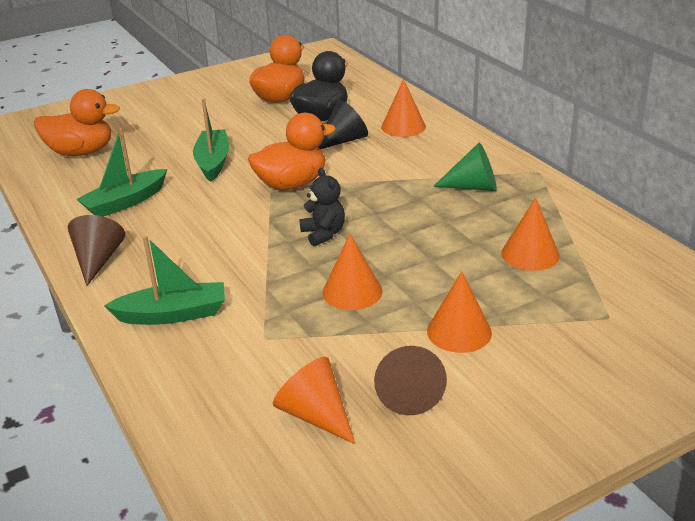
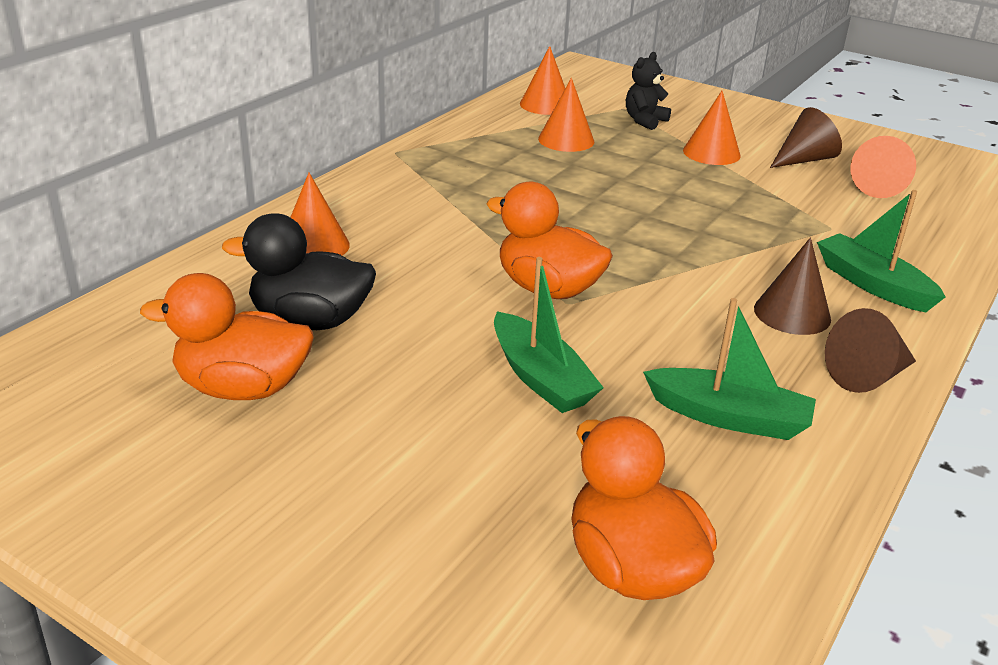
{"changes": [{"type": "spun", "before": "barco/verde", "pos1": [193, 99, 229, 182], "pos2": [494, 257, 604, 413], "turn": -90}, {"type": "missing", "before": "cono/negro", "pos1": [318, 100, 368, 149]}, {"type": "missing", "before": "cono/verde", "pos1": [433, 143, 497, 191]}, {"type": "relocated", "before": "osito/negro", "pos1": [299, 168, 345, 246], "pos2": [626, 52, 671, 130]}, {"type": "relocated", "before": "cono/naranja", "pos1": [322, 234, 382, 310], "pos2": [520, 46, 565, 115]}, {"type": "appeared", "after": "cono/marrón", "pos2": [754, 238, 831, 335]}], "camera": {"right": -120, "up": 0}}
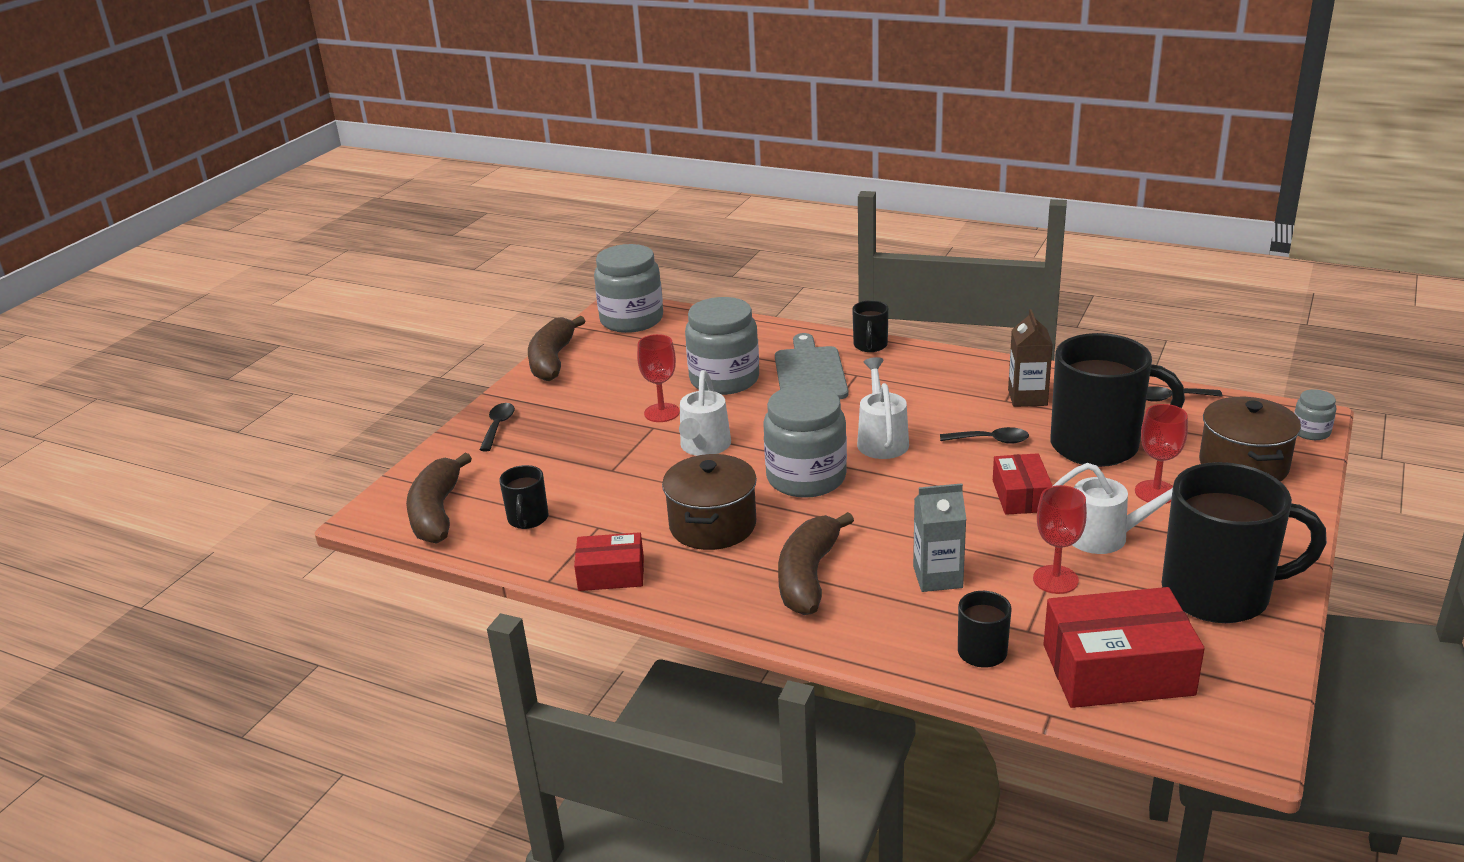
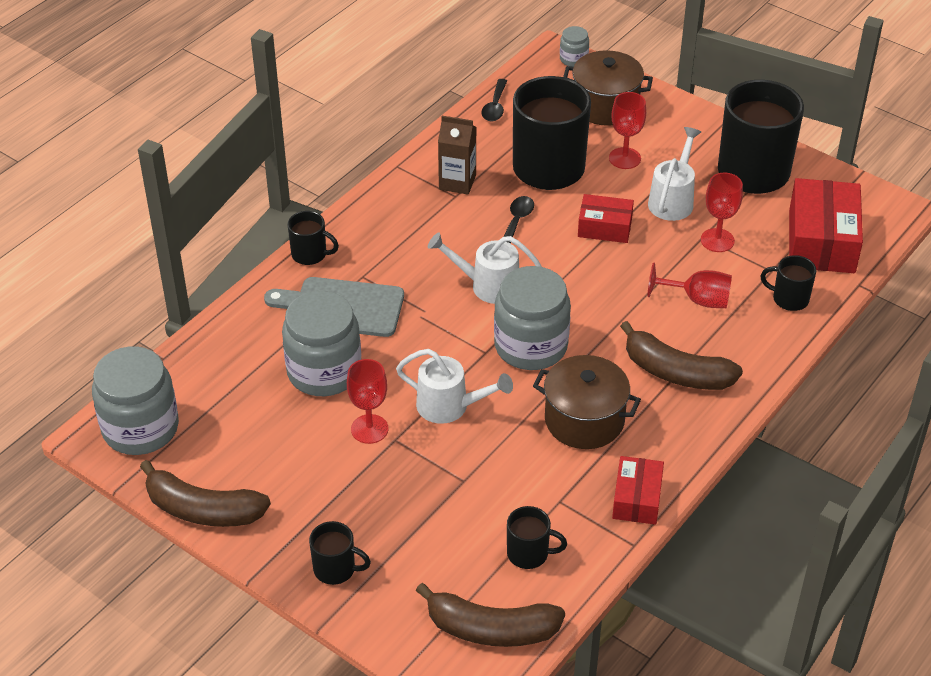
{"changes": [{"type": "exchanged", "before": "cuchara/negro", "after": "taza/negro", "pos1": [479, 403, 515, 451], "pos2": [309, 521, 371, 585]}, {"type": "exchanged", "before": "cartón de leche/gris", "after": "copa/rojo", "pos1": [913, 483, 966, 592], "pos2": [648, 262, 732, 308]}], "camera": {"right": -80, "up": 15}}
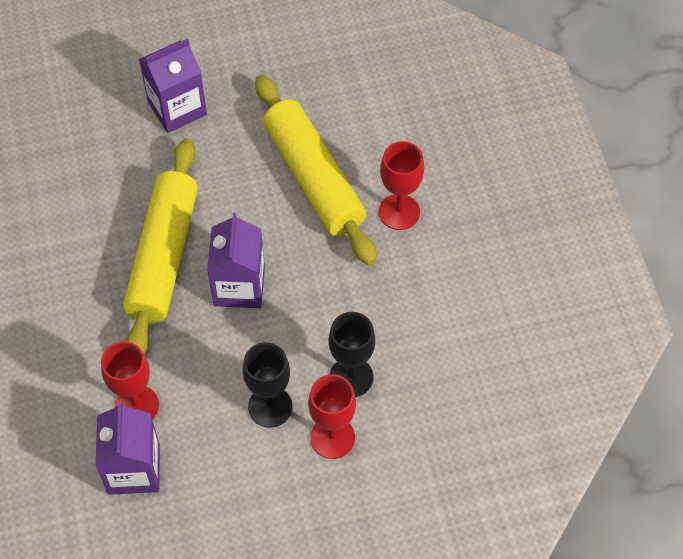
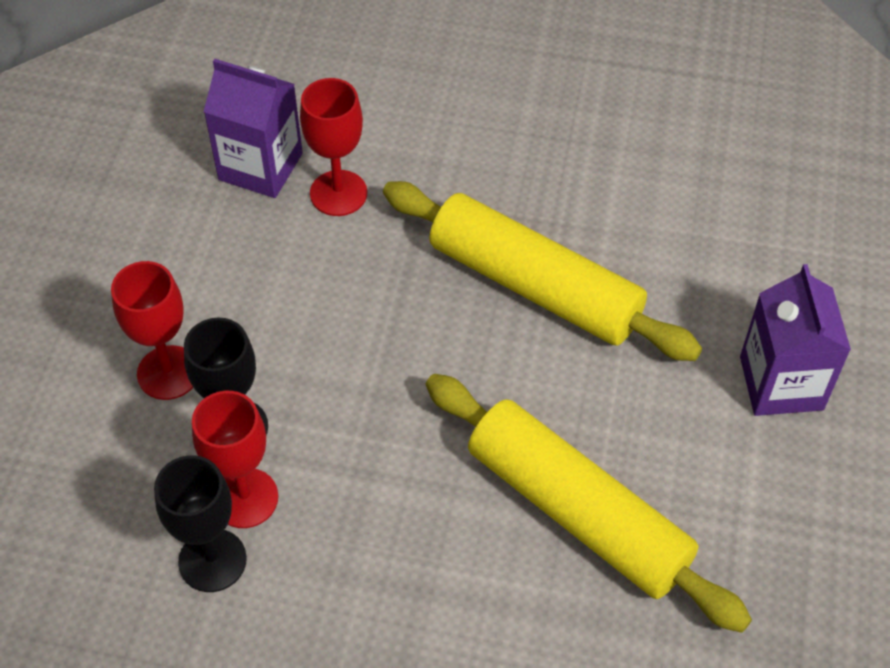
{"changes": [{"type": "spun", "before": "rodillo/amarillo", "pos1": [255, 75, 377, 266], "pos2": [426, 374, 752, 633], "turn": 45}, {"type": "relocated", "before": "copa/rojo", "pos1": [379, 141, 424, 230], "pos2": [192, 391, 278, 528]}, {"type": "missing", "before": "cartón de leche/morado", "pos1": [207, 213, 265, 308]}, {"type": "relocated", "before": "copa/negro", "pos1": [243, 342, 292, 427], "pos2": [154, 455, 247, 592]}], "camera": {"right": 115, "up": -5}}
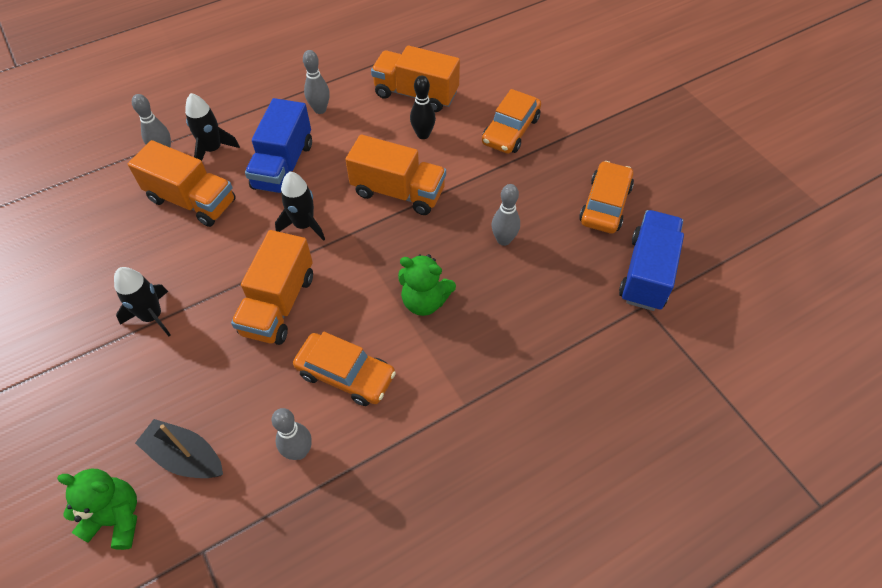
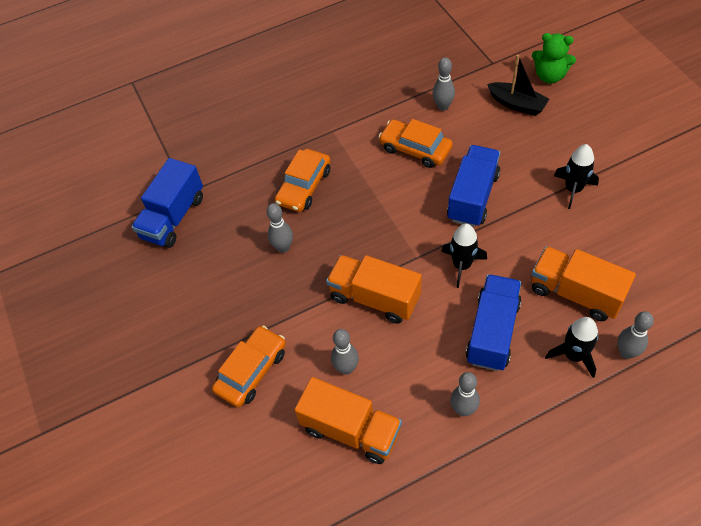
{"changes": [{"type": "colour", "before": "bolo/negro", "after": "bolo/gris", "pos1": [410, 75, 436, 139], "pos2": [331, 329, 359, 375]}, {"type": "relocated", "before": "coche/naranja", "pos1": [579, 161, 634, 234], "pos2": [275, 149, 331, 212]}, {"type": "colour", "before": "camión/naranja", "after": "camión/azul", "pos1": [231, 230, 313, 345], "pos2": [447, 145, 500, 227]}, {"type": "missing", "before": "osito/verde", "pos1": [398, 254, 456, 316]}], "camera": {"right": -170, "up": 0}}
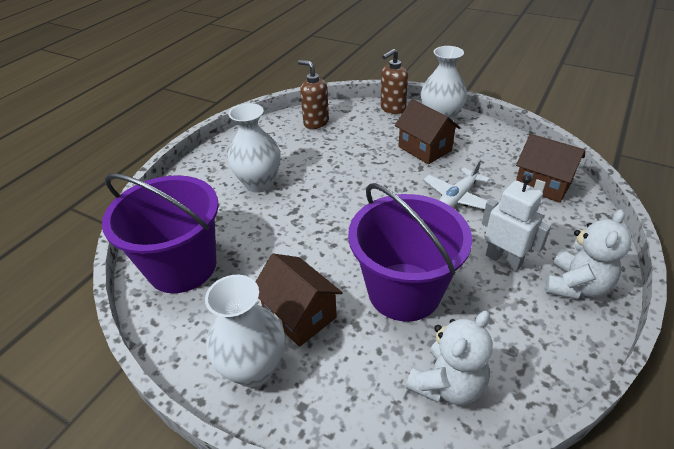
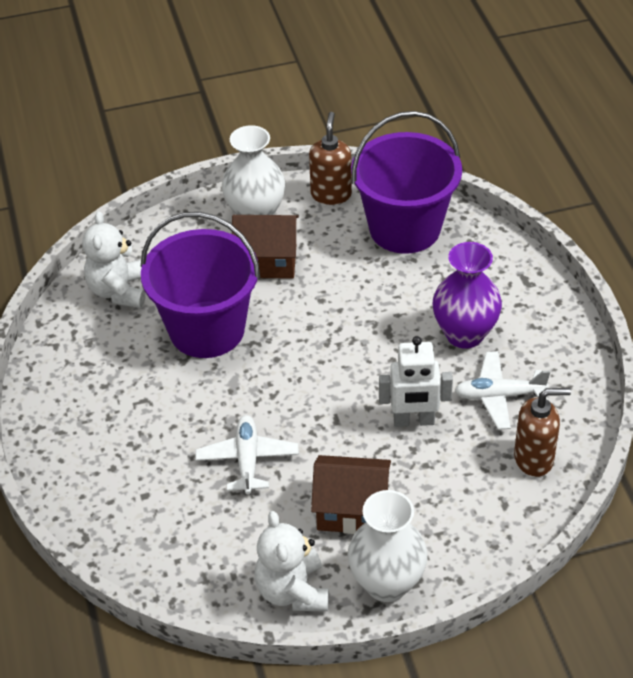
{"changes": [{"type": "relocated", "before": "dispensador de jabón/marrón", "pos1": [381, 49, 408, 114], "pos2": [309, 112, 352, 205]}, {"type": "colour", "before": "florero/blanco", "after": "florero/morado", "pos1": [228, 103, 281, 193], "pos2": [433, 242, 502, 349]}, {"type": "missing", "before": "casa/marrón", "pos1": [516, 134, 585, 203]}, {"type": "relocated", "before": "robot/blanco", "pos1": [482, 174, 551, 272], "pos2": [379, 336, 453, 427]}, {"type": "relocated", "before": "osito/blanco", "pos1": [545, 209, 631, 299], "pos2": [255, 511, 329, 611]}, {"type": "appeared", "after": "avión/blanco", "pos2": [454, 351, 550, 430]}], "camera": {"right": 135, "up": 5}}
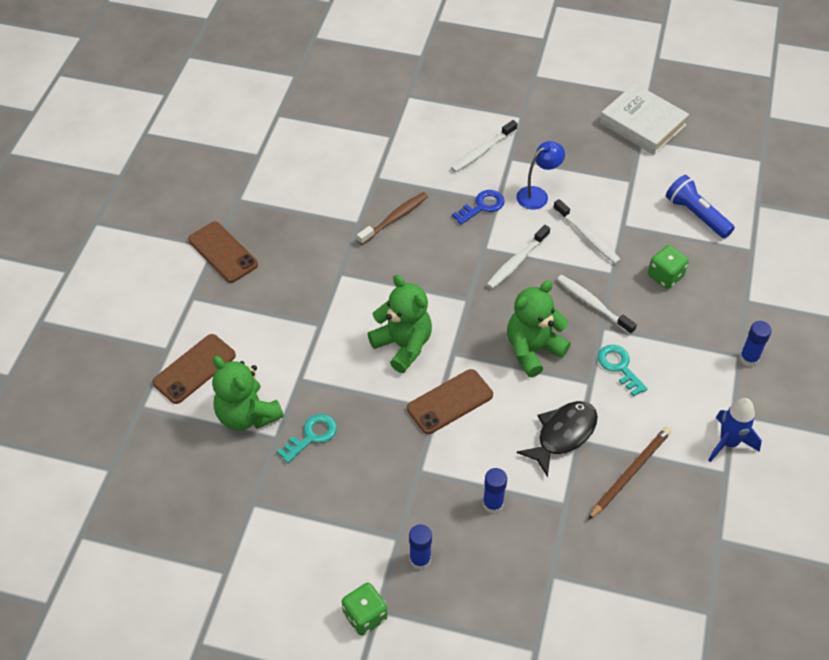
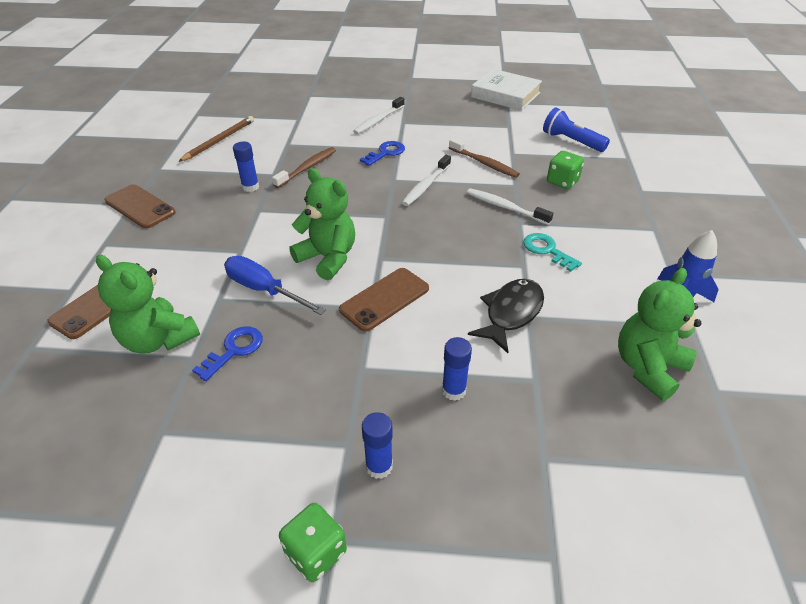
{"changes": [{"type": "missing", "before": "lámpara/azul", "pos1": [516, 141, 565, 210]}, {"type": "colour", "before": "cepillo de dientes/blanco", "after": "cepillo de dientes/marrón", "pos1": [553, 199, 621, 264], "pos2": [449, 138, 520, 178]}, {"type": "relocated", "before": "osito/verde", "pos1": [507, 280, 571, 377], "pos2": [618, 268, 702, 401]}, {"type": "relocated", "before": "barra de pegamento/azul", "pos1": [739, 321, 772, 367], "pos2": [233, 142, 259, 192]}, {"type": "colour", "before": "llave/turquesa", "after": "llave/azul", "pos1": [277, 414, 337, 463], "pos2": [192, 326, 263, 381]}, {"type": "relocated", "before": "lápiz/marrón", "pos1": [588, 427, 671, 520], "pos2": [178, 116, 254, 162]}, {"type": "appeared", "after": "destornillador/azul", "pos2": [224, 256, 326, 315]}], "camera": {"right": -10, "up": -10}}
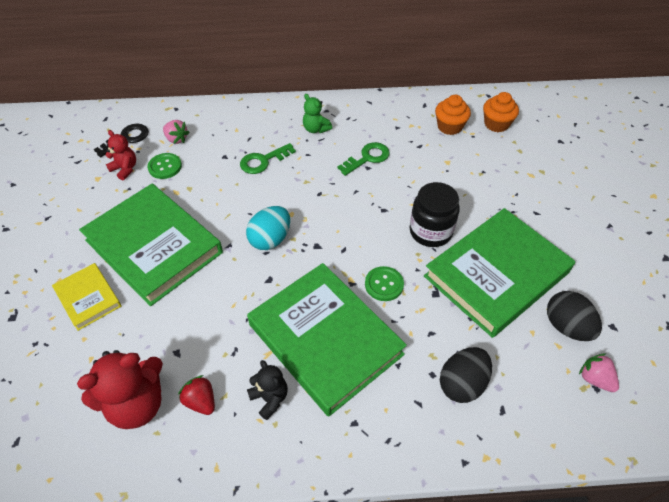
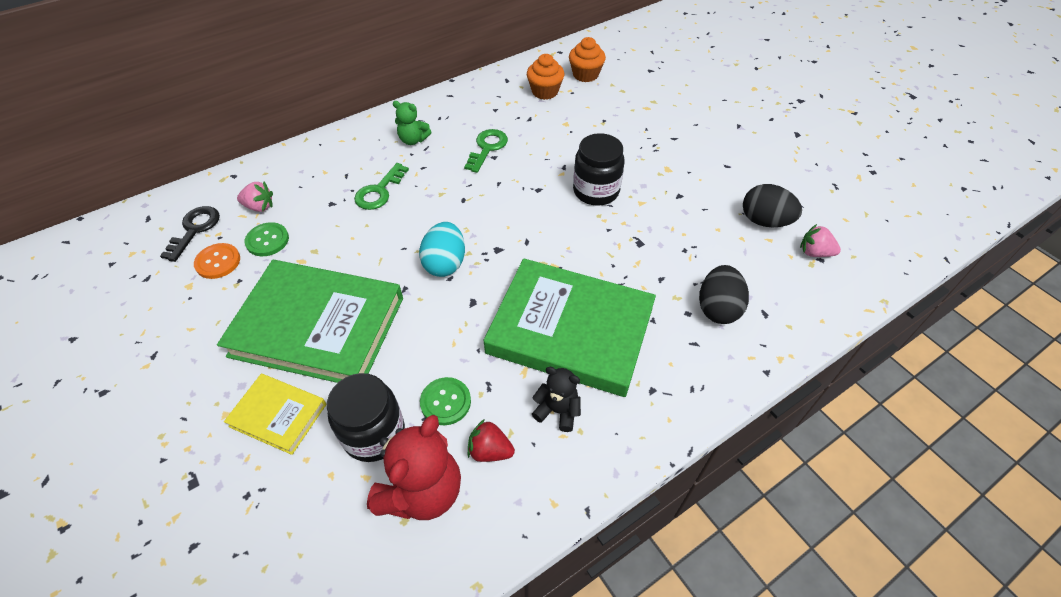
{"changes": [{"type": "exchanged", "before": "osito/rojo", "after": "botón/naranja", "pos1": [105, 130, 136, 180], "pos2": [194, 243, 240, 279]}, {"type": "missing", "before": "libro/verde", "pos1": [424, 208, 575, 338]}, {"type": "relocated", "before": "botón/verde", "pos1": [365, 266, 404, 301], "pos2": [420, 377, 471, 425]}, {"type": "appeared", "after": "tarro/negro", "pos2": [327, 373, 405, 462]}], "camera": {"right": -30, "up": 0}}
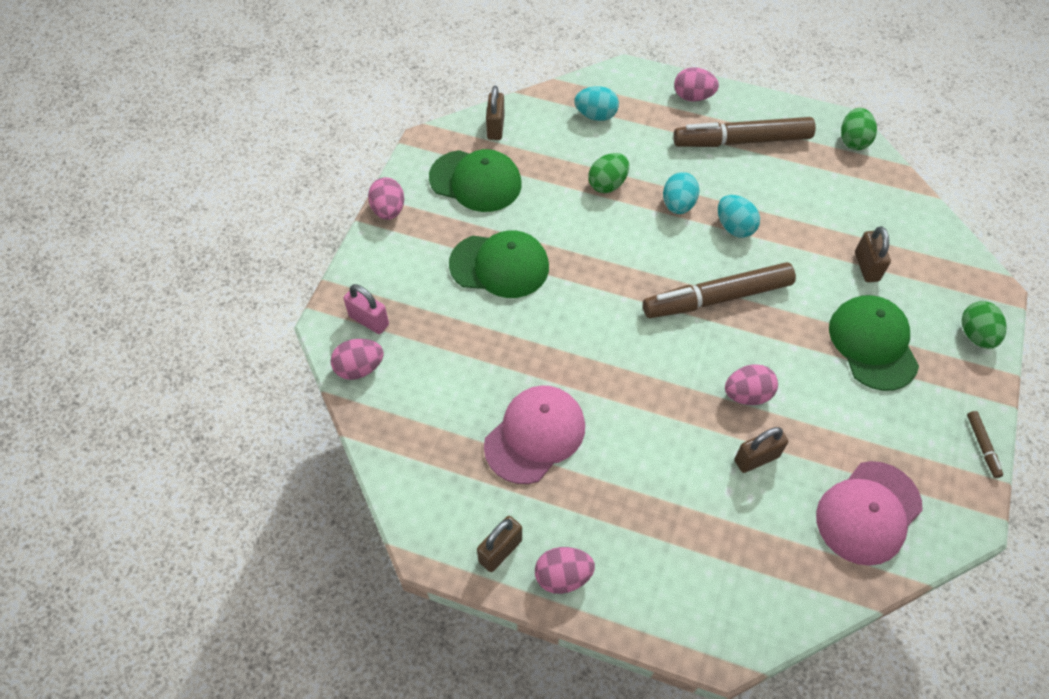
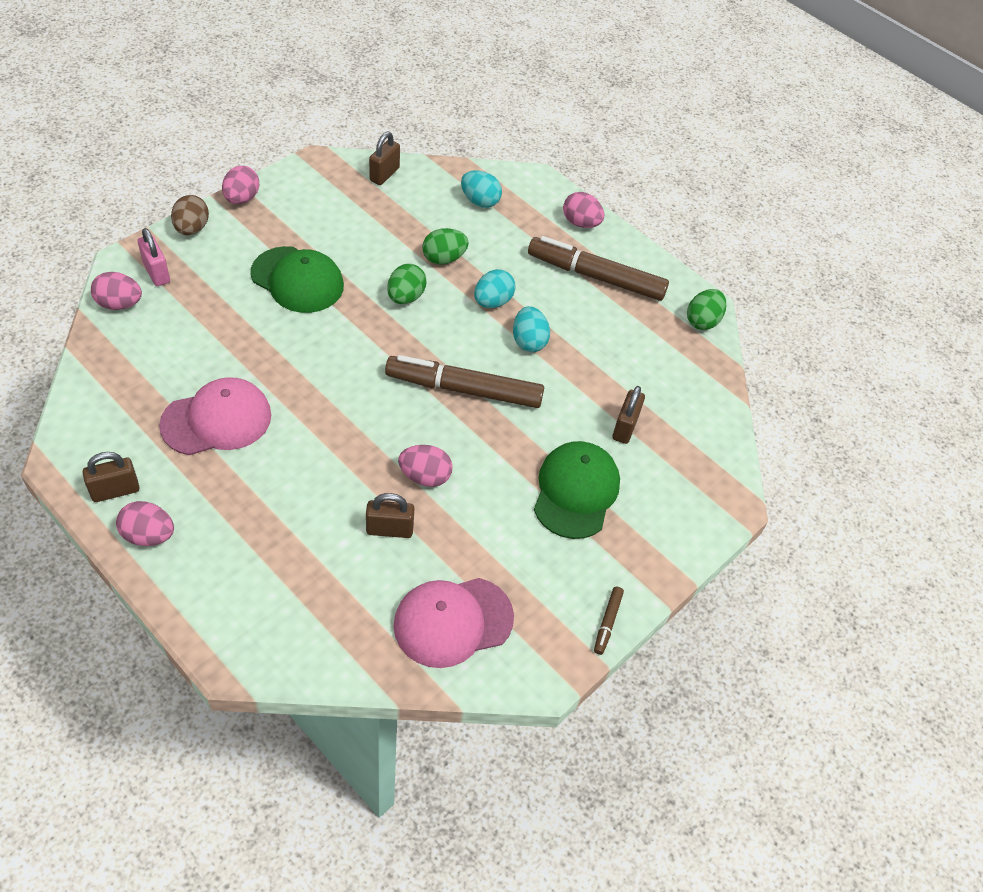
{"changes": [{"type": "missing", "before": "gorra/verde", "pos1": [429, 149, 522, 212]}, {"type": "relocated", "before": "huevo/verde", "pos1": [962, 301, 1007, 349], "pos2": [387, 264, 426, 304]}, {"type": "appeared", "after": "huevo/marrón", "pos2": [171, 195, 209, 235]}], "camera": {"right": 20, "up": -5}}
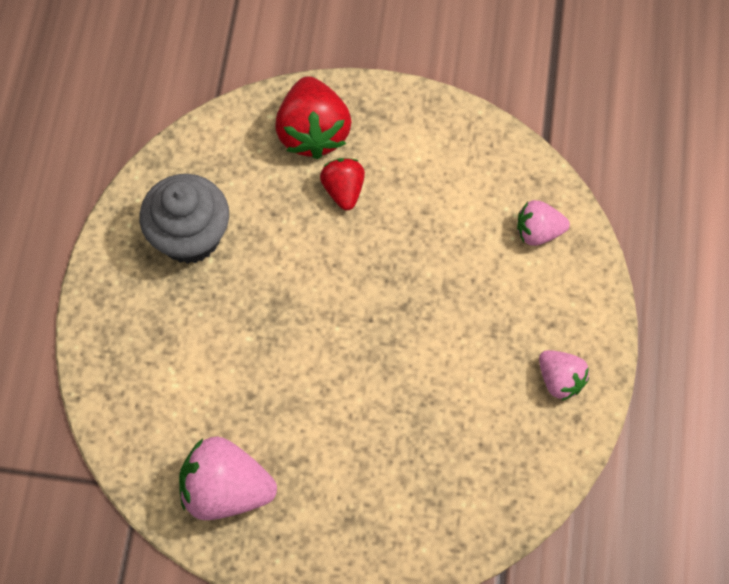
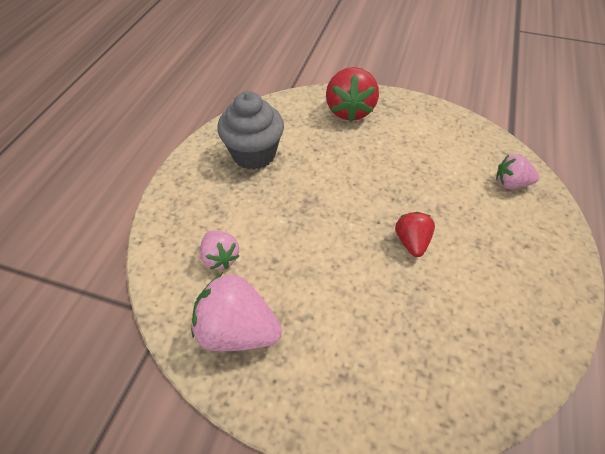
{"changes": [{"type": "relocated", "before": "fresa/rojo", "pos1": [320, 158, 365, 210], "pos2": [395, 212, 435, 257]}, {"type": "relocated", "before": "fresa/rosa", "pos1": [539, 350, 589, 401], "pos2": [199, 230, 239, 270]}], "camera": {"right": 10, "up": -15}}
